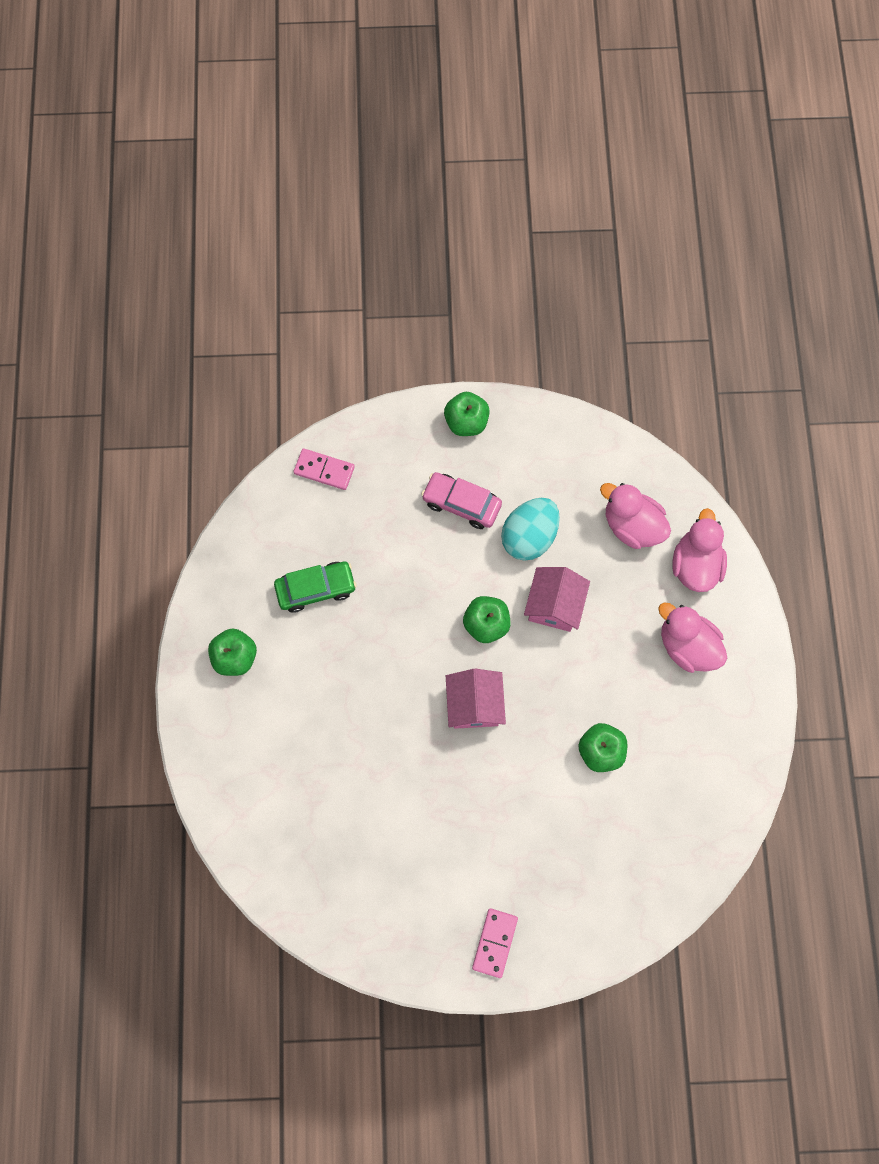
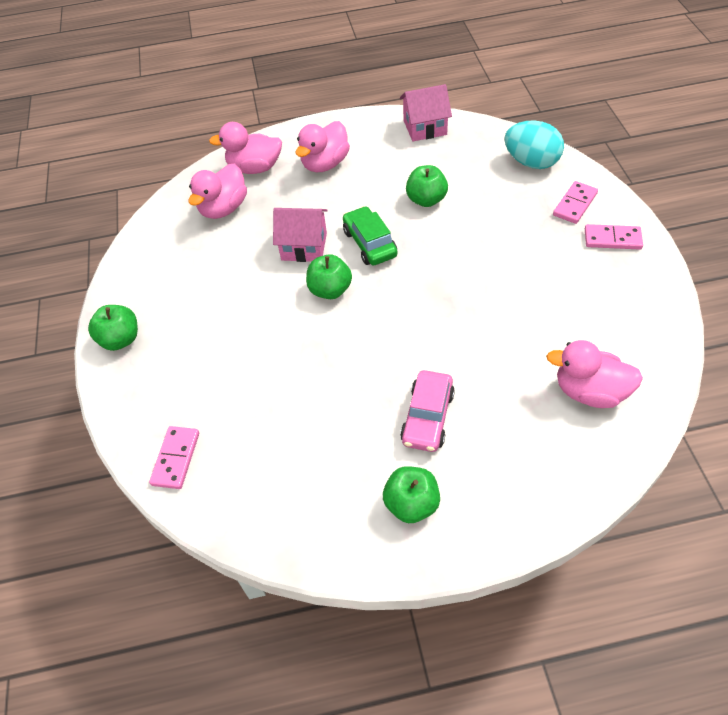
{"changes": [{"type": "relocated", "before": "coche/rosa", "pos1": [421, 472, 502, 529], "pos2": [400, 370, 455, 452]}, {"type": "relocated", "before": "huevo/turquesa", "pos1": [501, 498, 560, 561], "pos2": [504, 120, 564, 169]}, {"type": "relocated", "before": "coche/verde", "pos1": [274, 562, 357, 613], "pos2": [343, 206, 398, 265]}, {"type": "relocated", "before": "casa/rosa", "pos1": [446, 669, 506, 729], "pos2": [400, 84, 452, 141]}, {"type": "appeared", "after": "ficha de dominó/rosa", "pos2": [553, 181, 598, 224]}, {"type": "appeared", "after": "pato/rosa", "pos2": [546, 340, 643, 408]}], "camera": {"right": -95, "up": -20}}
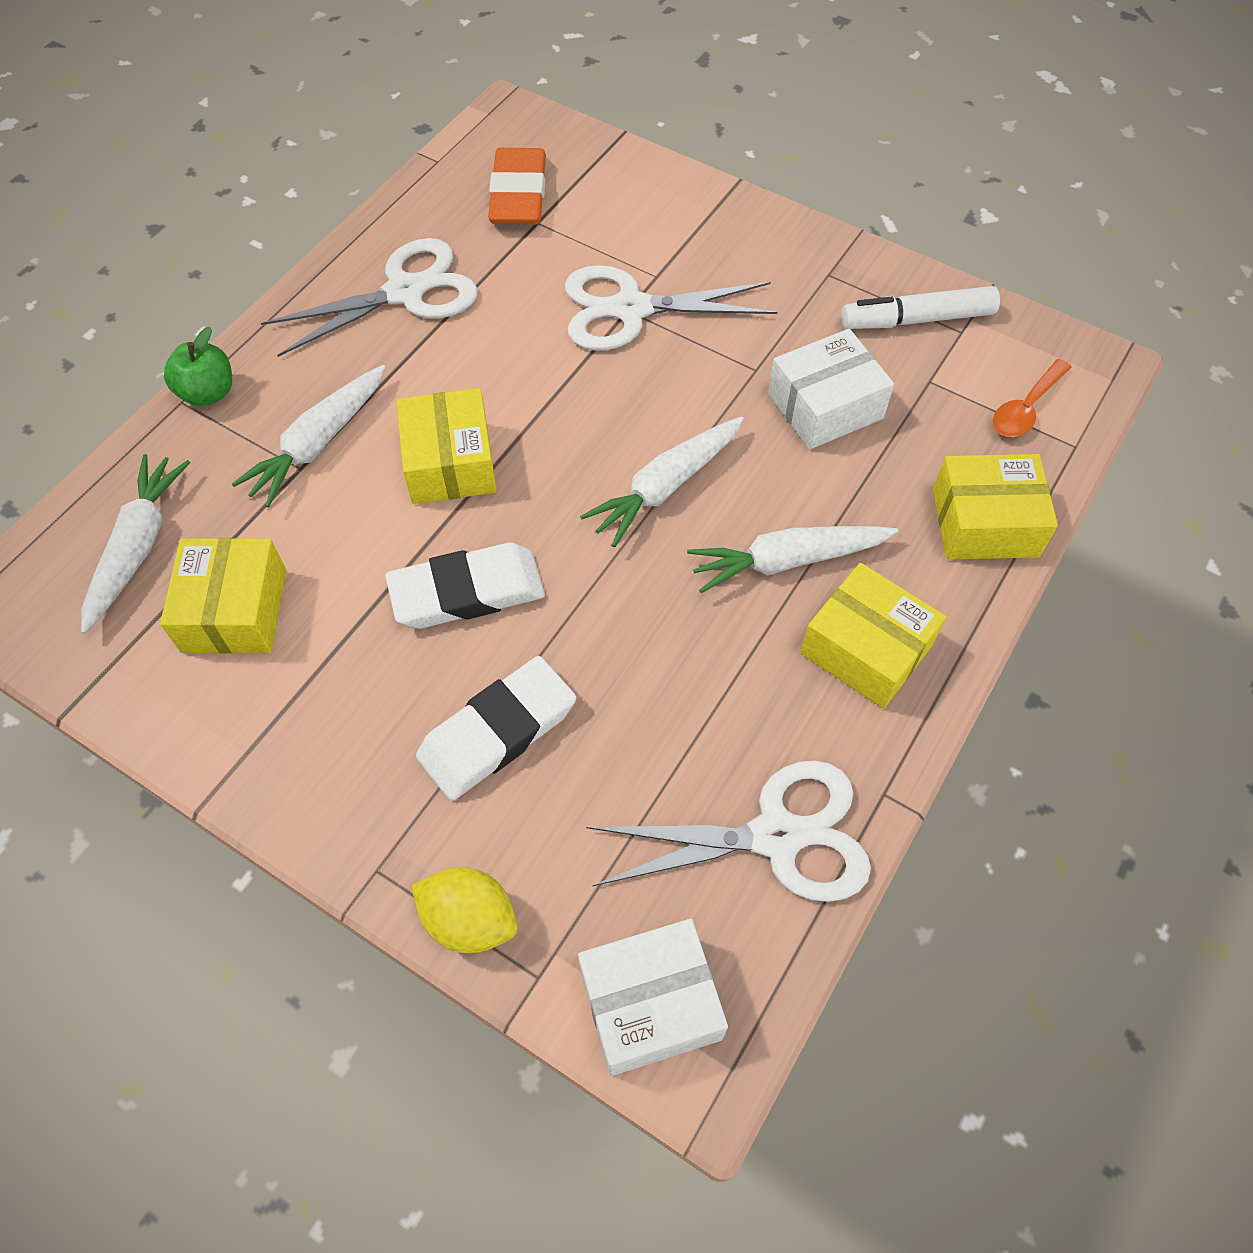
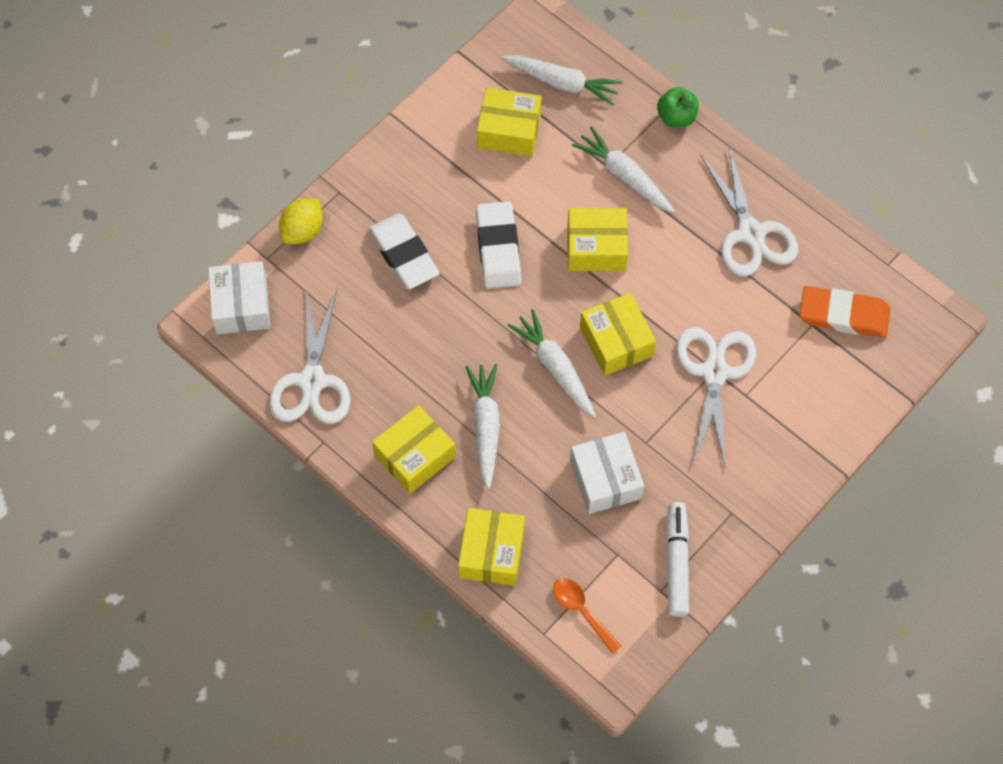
{"changes": [{"type": "appeared", "after": "caja/amarillo", "pos2": [580, 293, 656, 376]}], "camera": {"right": 100, "up": 5}}
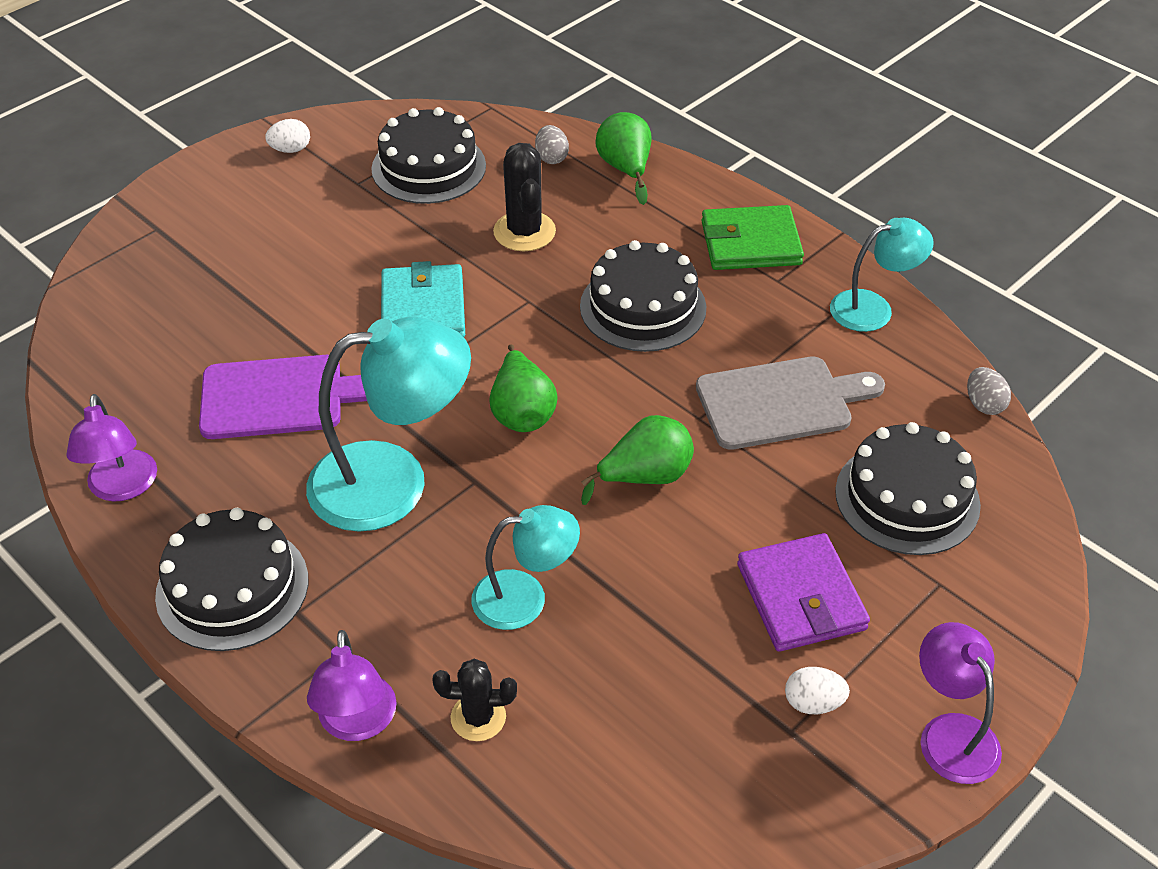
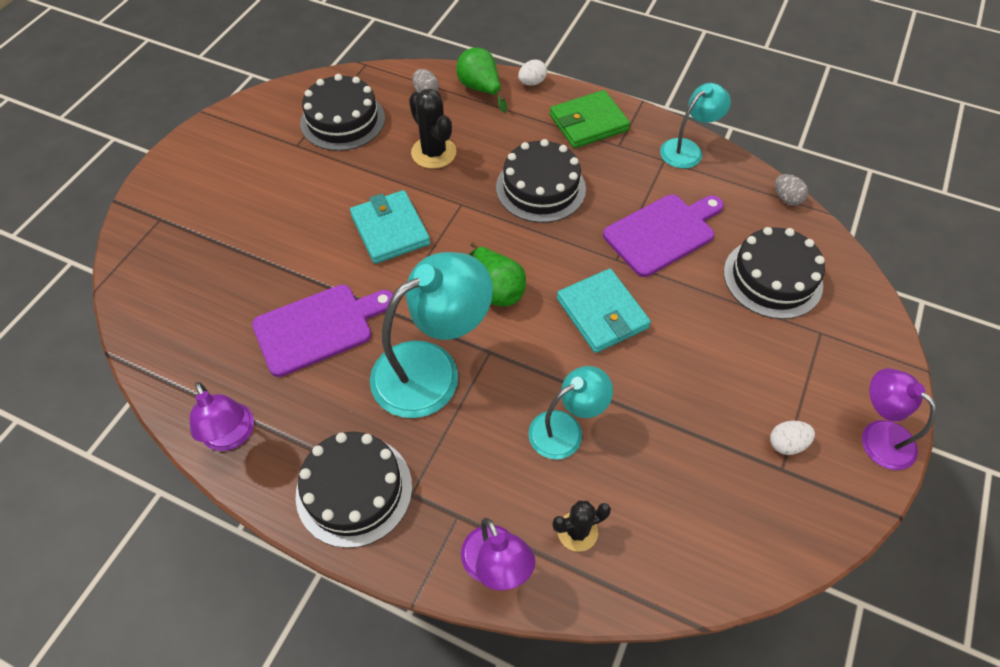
{"changes": [{"type": "relocated", "before": "huevo/blanco", "pos1": [265, 119, 310, 153], "pos2": [518, 59, 547, 86]}, {"type": "colour", "before": "tabla de cortar/gris", "after": "tabla de cortar/morado", "pos1": [696, 357, 885, 450], "pos2": [603, 194, 724, 277]}, {"type": "exchanged", "before": "pera/verde", "after": "cartera/turquesa", "pos1": [581, 415, 694, 505], "pos2": [557, 269, 651, 353]}, {"type": "missing", "before": "cartera/morado", "pos1": [737, 533, 870, 651]}], "camera": {"right": -20, "up": 10}}
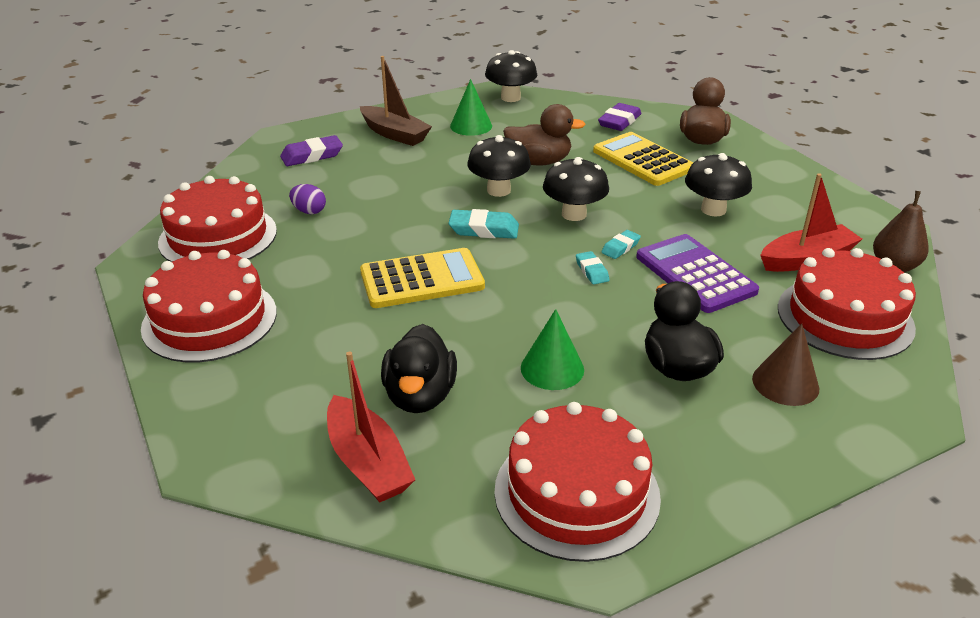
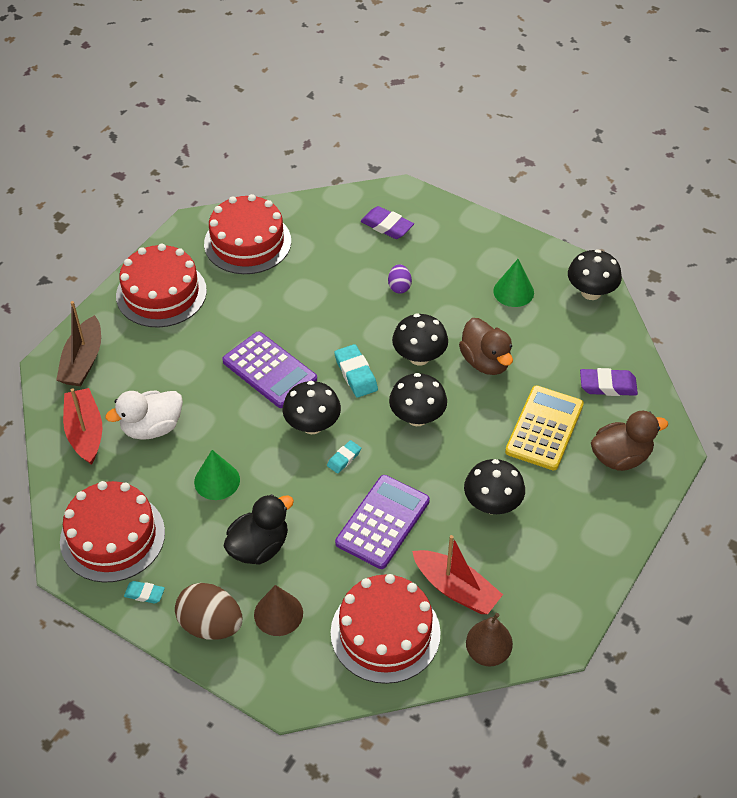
{"changes": [{"type": "relocated", "before": "barco/marrón", "pos1": [360, 56, 432, 146], "pos2": [56, 301, 101, 386]}, {"type": "relocated", "before": "huevo/morado", "pos1": [289, 184, 326, 214], "pos2": [388, 264, 412, 294]}, {"type": "relocated", "before": "goma de borrar/turquesa", "pos1": [601, 230, 641, 259], "pos2": [124, 581, 165, 604]}, {"type": "colour", "before": "calculadora/amarillo", "after": "calculadora/morado", "pos1": [360, 248, 485, 308], "pos2": [222, 332, 317, 408]}, {"type": "colour", "before": "pato/negro", "after": "pato/blanco", "pos1": [381, 324, 457, 413], "pos2": [105, 391, 183, 440]}, {"type": "spun", "before": "barco/rojo", "pos1": [327, 351, 415, 503], "pos2": [63, 388, 102, 465], "turn": 135}, {"type": "appeared", "after": "seta/negro", "pos2": [283, 381, 341, 434]}, {"type": "appeared", "after": "huevo/marrón", "pos2": [175, 583, 242, 640]}], "camera": {"right": 60, "up": 15}}
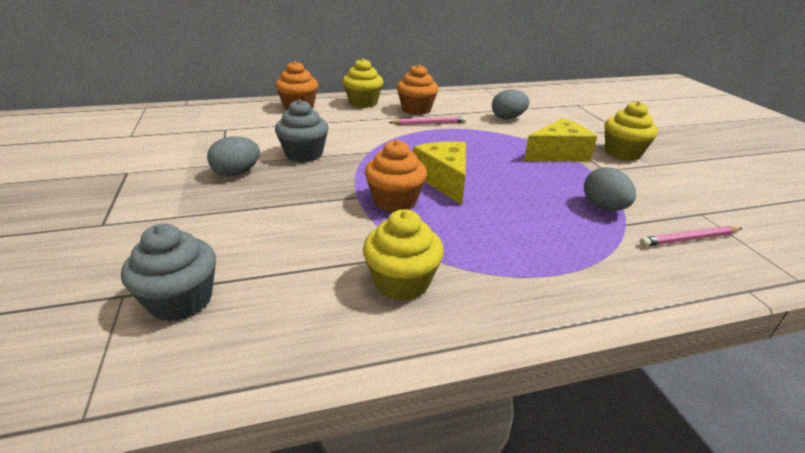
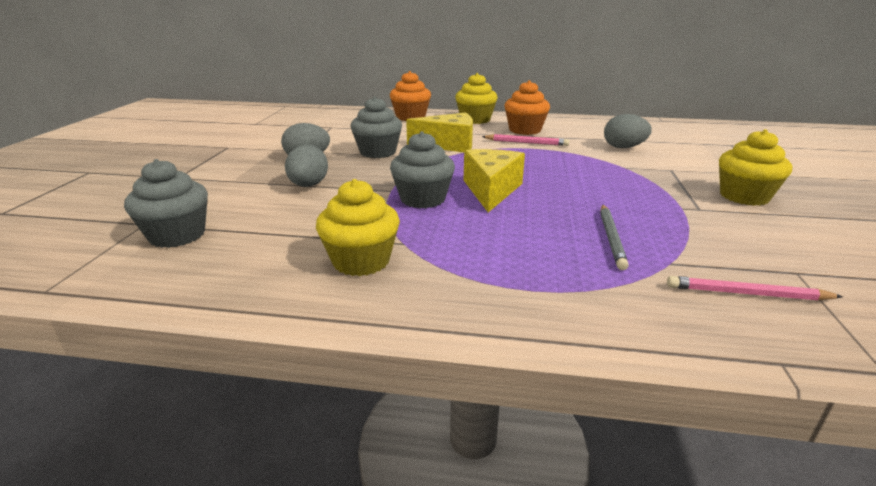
{"changes": [{"type": "relocated", "before": "queso/amarillo", "pos1": [524, 118, 597, 162], "pos2": [406, 113, 473, 152]}, {"type": "colour", "before": "magdalena/naranja", "after": "magdalena/gris", "pos1": [365, 140, 427, 212], "pos2": [390, 131, 455, 208]}, {"type": "relocated", "before": "huevo/gris", "pos1": [584, 167, 636, 211], "pos2": [285, 145, 328, 187]}, {"type": "appeared", "after": "lápiz/gris", "pos2": [600, 204, 629, 270]}], "camera": {"right": 25, "up": -5}}
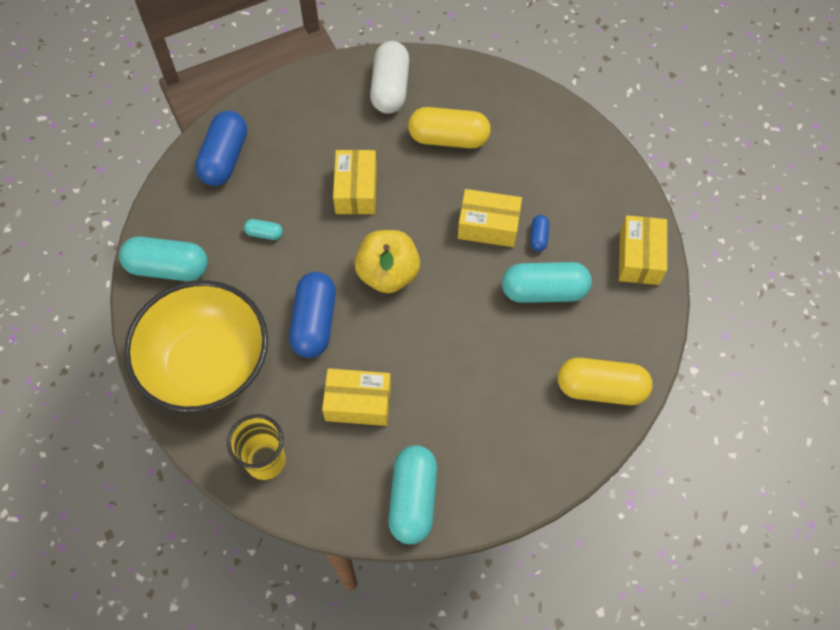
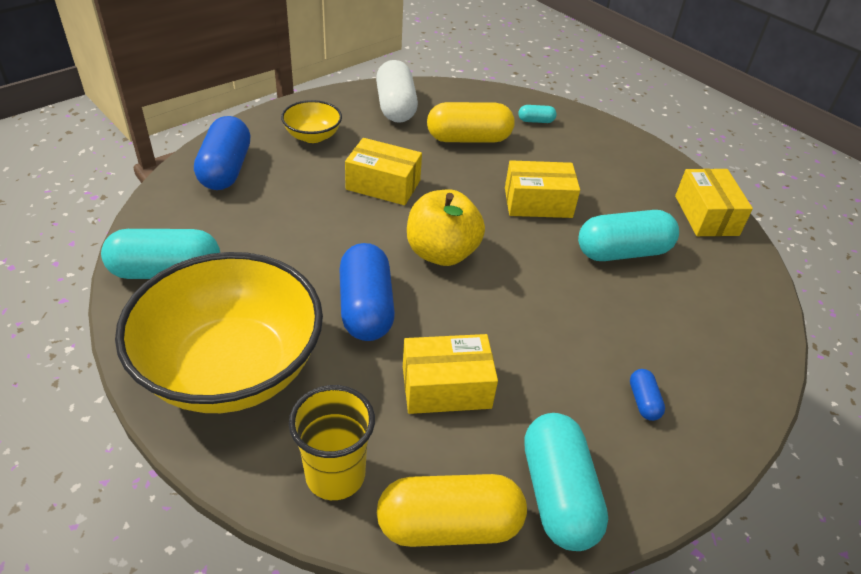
{"changes": [{"type": "spun", "before": "caja/amarillo", "pos1": [333, 150, 377, 214], "pos2": [345, 138, 422, 205], "turn": -60}, {"type": "relocated", "before": "cápsula/azul", "pos1": [530, 215, 549, 251], "pos2": [630, 369, 665, 421]}, {"type": "relocated", "before": "cápsula/turquesa", "pos1": [244, 219, 283, 240], "pos2": [518, 105, 557, 123]}, {"type": "relocated", "before": "cápsula/amarillo", "pos1": [558, 358, 653, 405], "pos2": [377, 474, 527, 547]}, {"type": "appeared", "after": "cuenco/amarillo", "pos2": [281, 100, 342, 143]}], "camera": {"right": -15, "up": -20}}
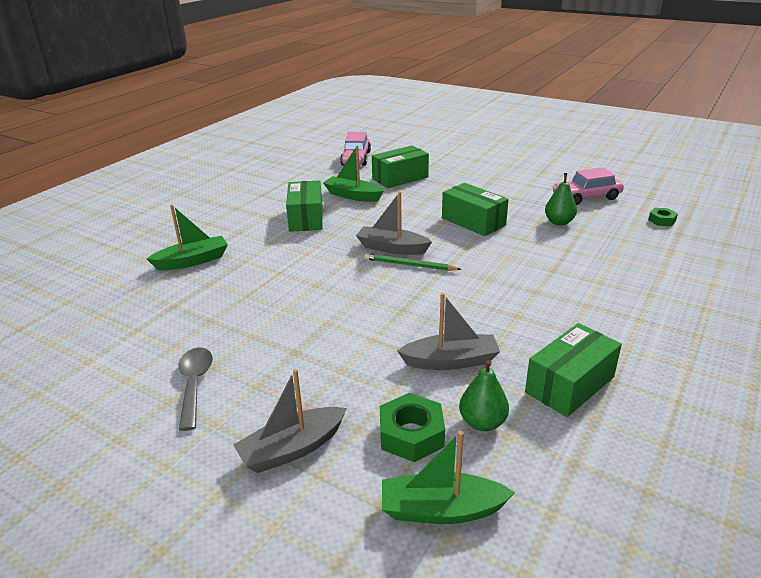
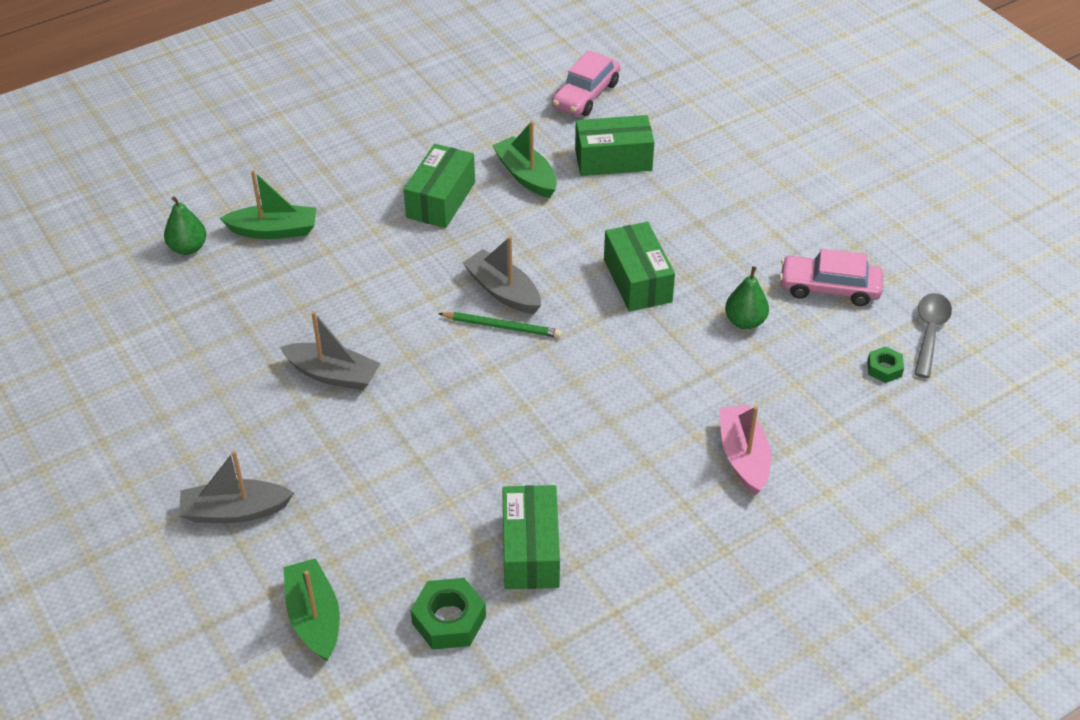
{"changes": [{"type": "spun", "before": "lápiz/verde", "pos1": [364, 253, 461, 271], "pos2": [438, 312, 562, 338], "turn": 150}, {"type": "relocated", "before": "barco/gris", "pos1": [397, 293, 500, 370], "pos2": [280, 311, 381, 390]}, {"type": "spun", "before": "caja/verde", "pos1": [525, 323, 622, 417], "pos2": [502, 485, 560, 589], "turn": -75}, {"type": "relocated", "before": "cuchara/gris", "pos1": [179, 347, 213, 431], "pos2": [914, 293, 952, 378]}, {"type": "relocated", "before": "pera/verde", "pos1": [459, 360, 509, 431], "pos2": [164, 196, 206, 255]}, {"type": "relocated", "before": "tuerca/verde", "pos1": [380, 393, 445, 462], "pos2": [411, 578, 486, 650]}, {"type": "spun", "before": "barco/verde", "pos1": [382, 431, 515, 524], "pos2": [283, 558, 340, 661], "turn": 45}, {"type": "appeared", "after": "barco/rosa", "pos2": [719, 405, 771, 495]}], "camera": {"right": 25, "up": 15}}
